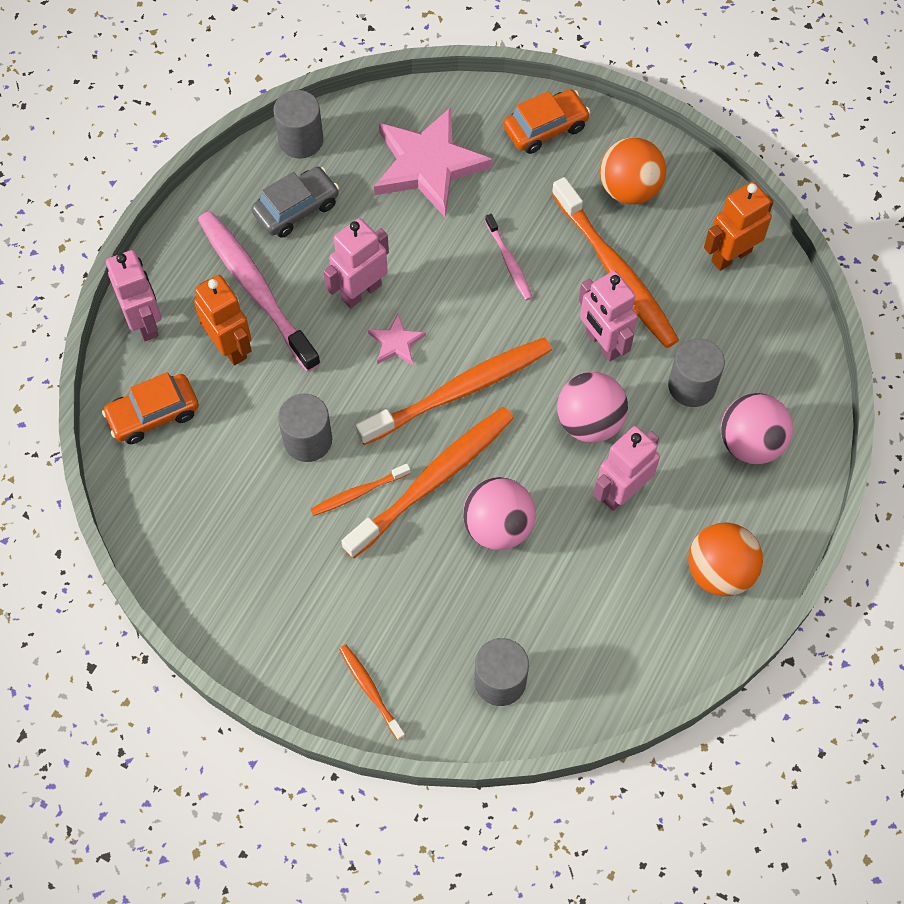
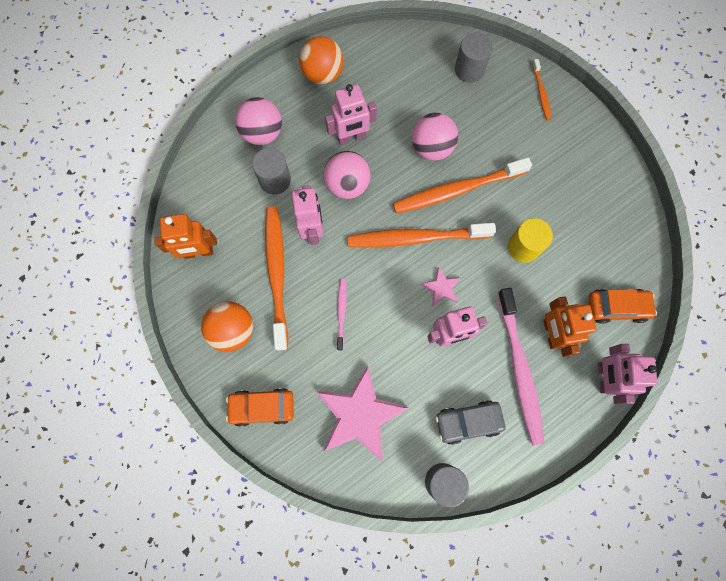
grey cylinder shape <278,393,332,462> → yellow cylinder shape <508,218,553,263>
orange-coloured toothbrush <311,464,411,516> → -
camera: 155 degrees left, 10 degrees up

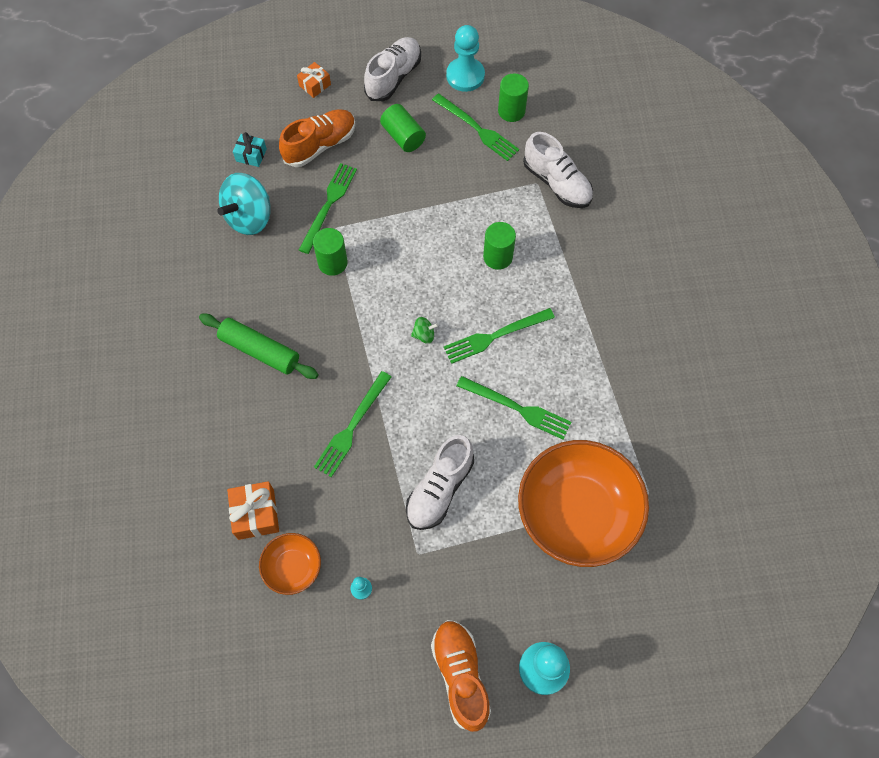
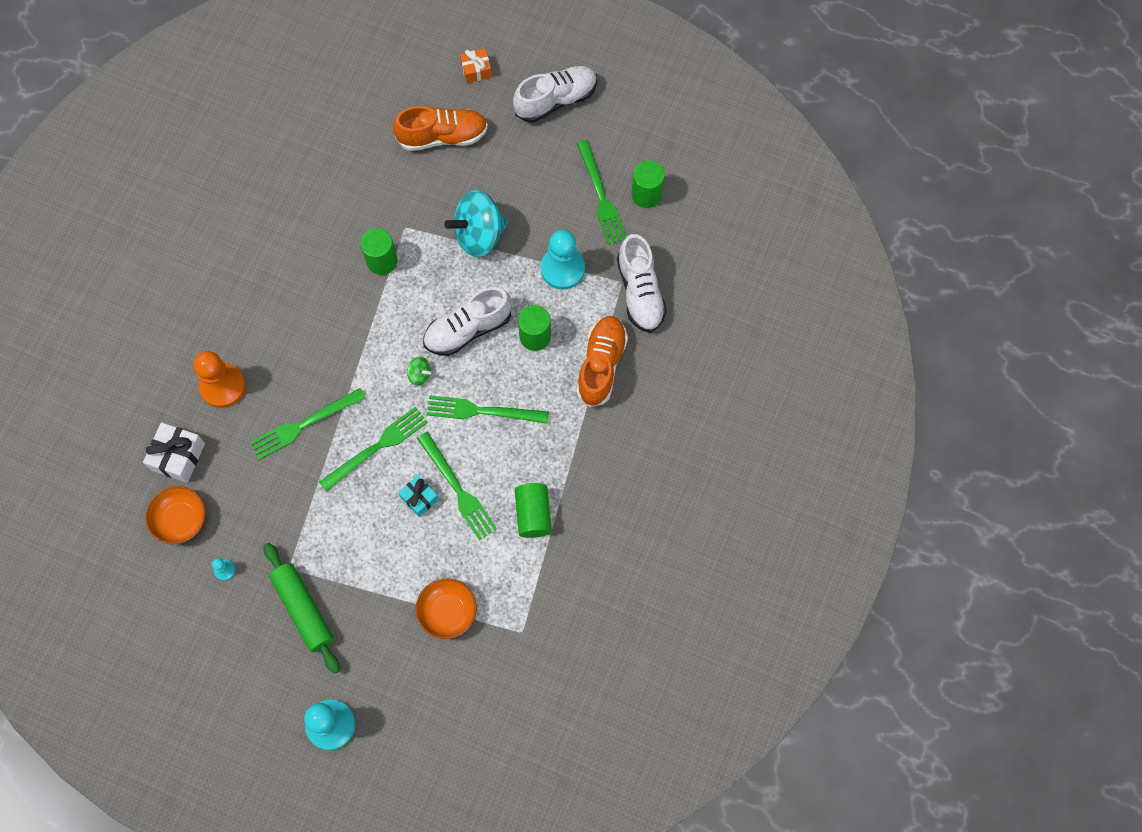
leaf-green rolling pin <199,314,319,379> → leaf-green rolling pin <264,543,340,674>, move
teal toy top <217,173,271,235> → teal toy top <444,190,508,257>, move
orange-coloured present <227,481,279,540> → pure white present <143,422,205,483>
teal present <233,132,267,167> → teal present <398,475,439,517>, move
leaf-green table fork <299,163,357,254> → leaf-green table fork <319,407,428,492>, move
leaf-green cylinder shape <380,104,426,152> → leaf-green cylinder shape <515,483,552,538>, move
pure white shoe <406,435,474,530> → pure white shoe <423,287,512,356>, move
orange-coloured shoe <431,620,491,732> → orange-coloured shoe <576,316,628,407>, move
teal chess pawn <446,25,485,92> → teal chess pawn <541,230,585,290>, move
orange-coloured deep dish <518,440,649,567> → orange-coloured deep dish <415,578,477,639>, x0.47
- → orange-coloured chess pawn <193,351,246,408>
camera: 30 degrees right, 5 degrees up

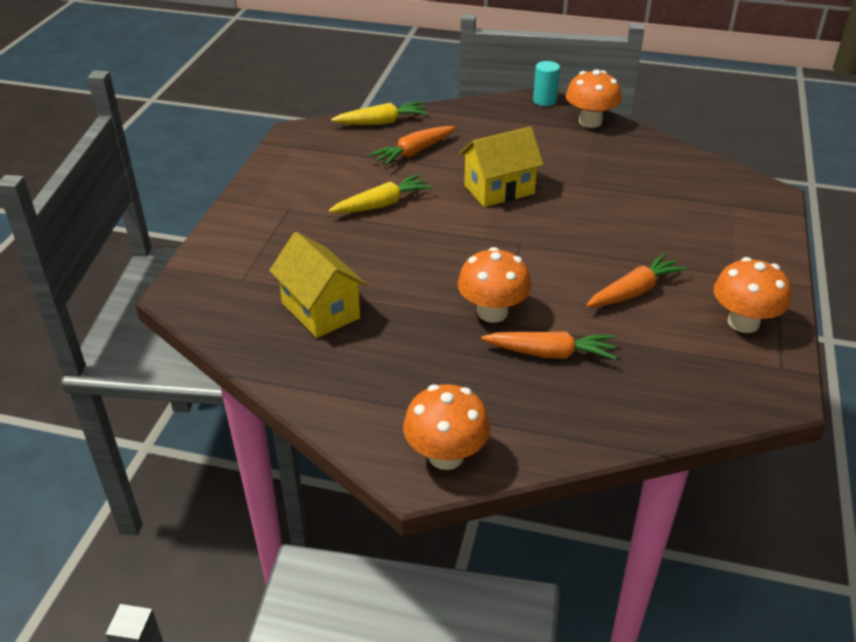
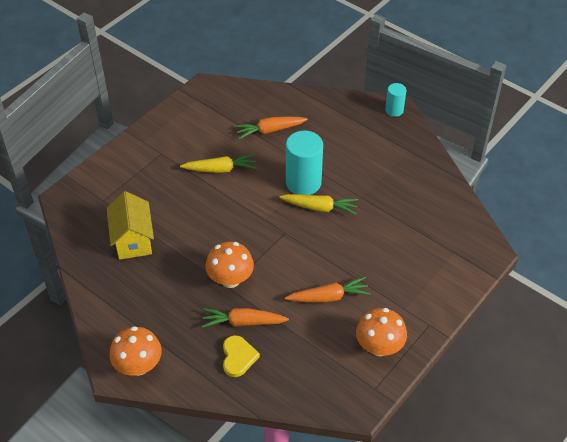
yellow root vegetable <331,101,428,125> → yellow root vegetable <280,194,358,215>, move
yellow cottage <460,126,544,207> → teal cylinder shape <286,131,323,195>
orange-coloured root vegetable <481,331,616,360> → orange-coloured root vegetable <202,308,289,328>, 150 degrees clockwise
orange-coloured toadstool <566,69,622,128> → -
- → yellow heart shape <223,335,260,377>
camera: 25 degrees right, 10 degrees up

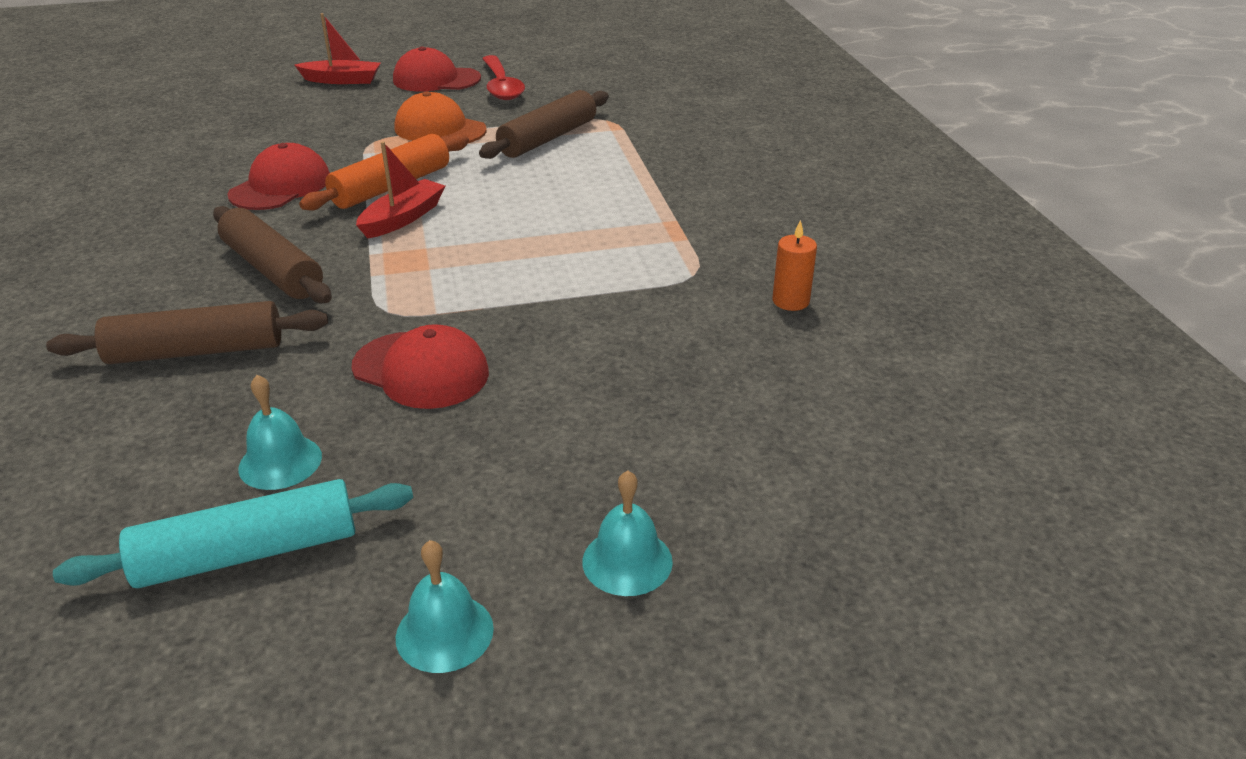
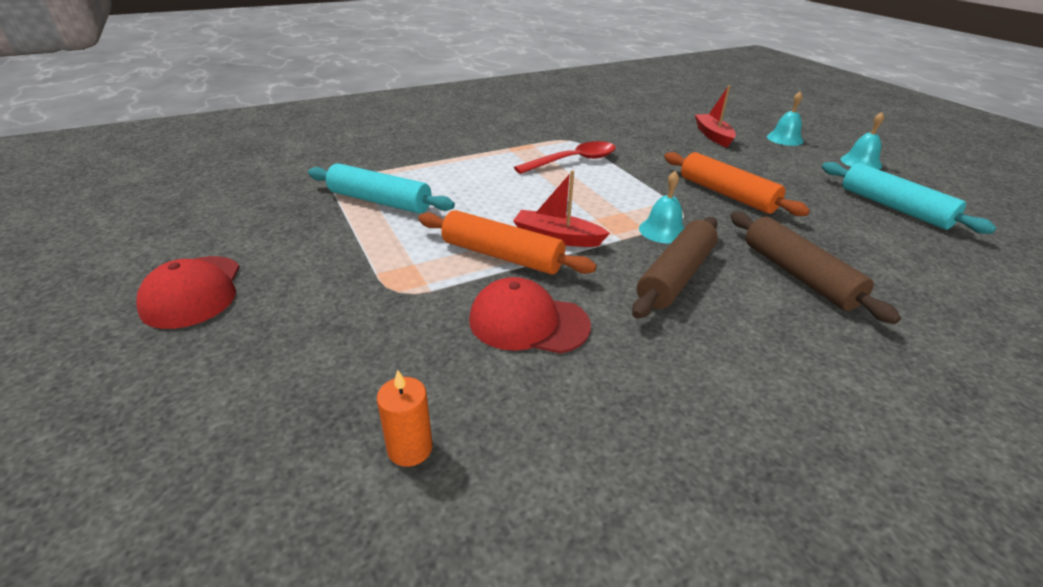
teal hand bell <238,375,322,490> → teal hand bell <639,171,685,244>, move
crimson sailboat <295,13,381,84> → crimson sailboat <695,85,736,148>, move
crimson cap <351,324,489,409> → orange-coloured rolling pin <664,152,810,216>
orange-coloured cap <395,91,487,144> → -
dark brown rolling pin <479,90,609,159> → teal rolling pin <308,163,455,214>
crimson tablespoon <482,55,525,100> → crimson tablespoon <514,141,616,174>, move
orange-coloured candle <772,220,817,311> → orange-coloured candle <377,370,433,467>, move
camera: 105 degrees left, 0 degrees up

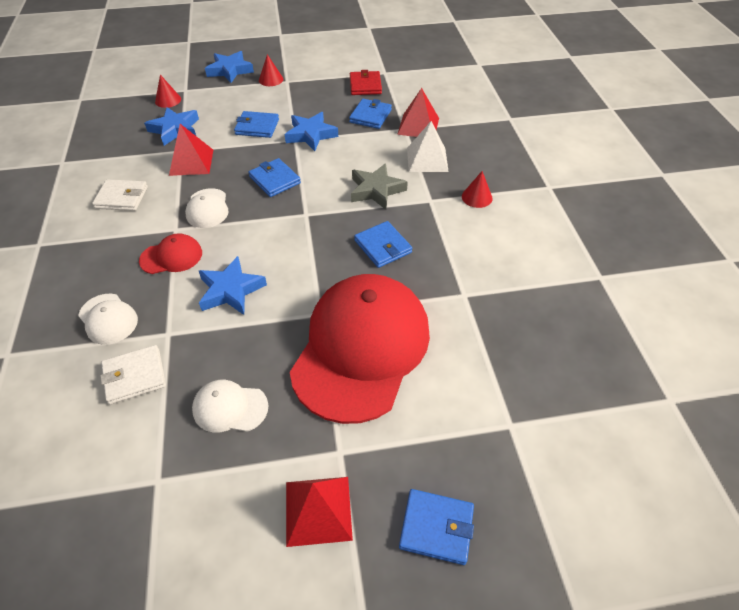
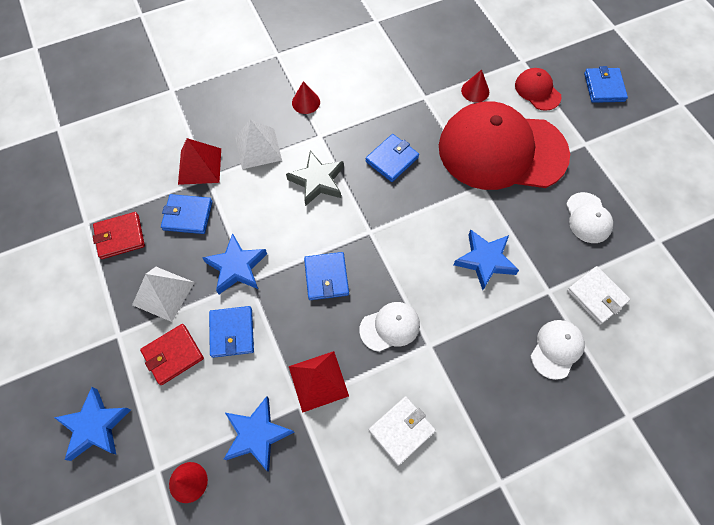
pure white billfold <92,179,148,211> → pure white billfold <369,396,436,466>, 60 degrees clockwise
crimson cap <139,233,202,274> → crimson cap <515,68,561,111>, move
cobalt billfold <248,158,301,197> → cobalt billfold <304,252,349,300>, 45 degrees counterclockwise
crimson cone shape <259,54,283,86> → crimson cone shape <461,69,489,102>, move
crimson solid pyramid <286,477,353,547> → -
- → pure white solid pyramid <132,267,195,322>
- → crimson billfold <140,324,204,385>
camera: 105 degrees left, 15 degrees up

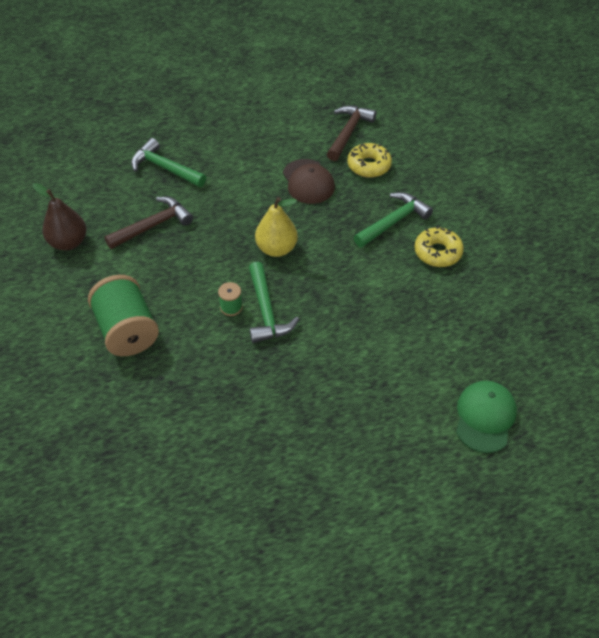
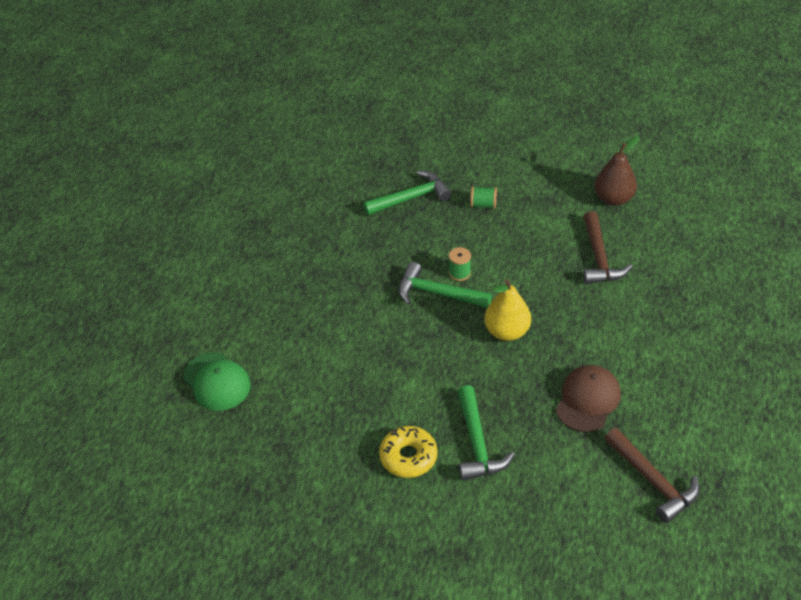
leaf-green bobbin <88,275,159,356> → leaf-green bobbin <470,186,497,209>, x0.44
leaf-green carpenter's hammer <131,138,206,187> → leaf-green carpenter's hammer <363,171,452,215>, move
dark brown cap <283,159,335,204> → dark brown cap <556,365,621,432>, 105 degrees clockwise
yellow glazed donut <347,143,392,178> → -
camera: 125 degrees right, 5 degrees down

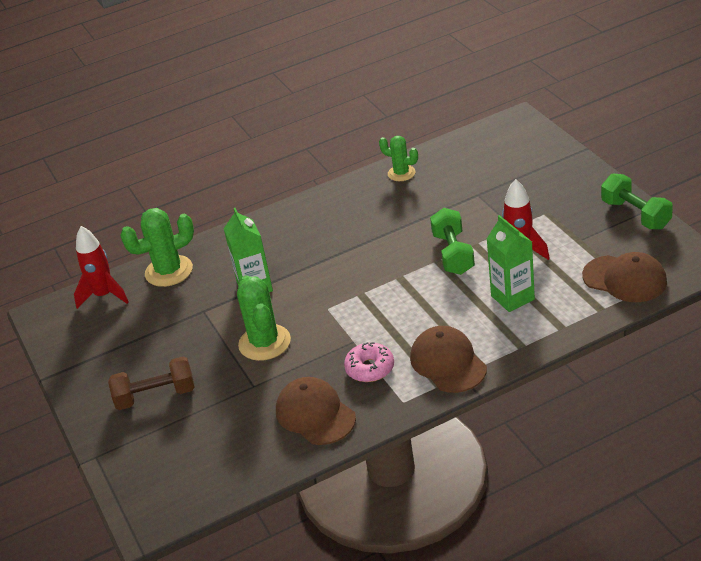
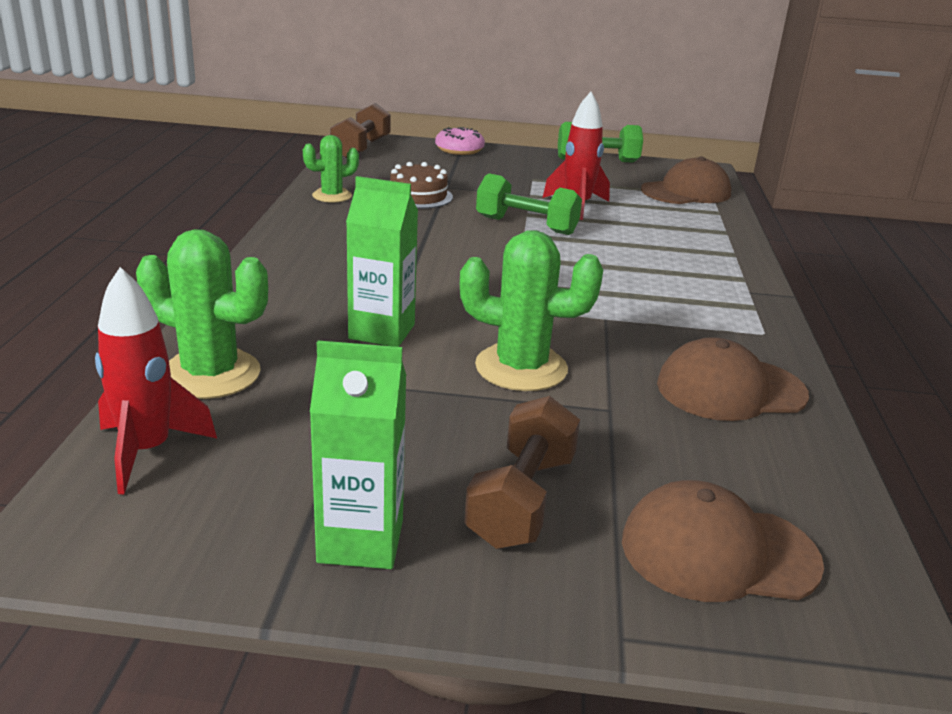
leaf-green saguaro cactus <120,208,194,287> → leaf-green saguaro cactus <136,229,268,399>, 75 degrees counterclockwise
rose-pink glazed donut <344,342,394,382> → rose-pink glazed donut <435,127,485,155>, move
dark brown cap <410,326,487,393> → dark brown cap <622,480,824,602>, move
leaf-green juice carton <487,215,535,312> → leaf-green juice carton <310,341,406,569>, move
- → dark brown hand weight <330,103,391,159>
- → dark brown gateau <390,162,453,209>
camera: 65 degrees left, 10 degrees down

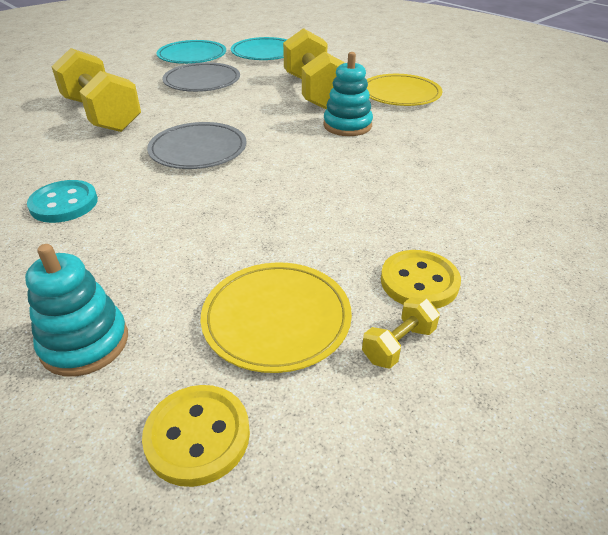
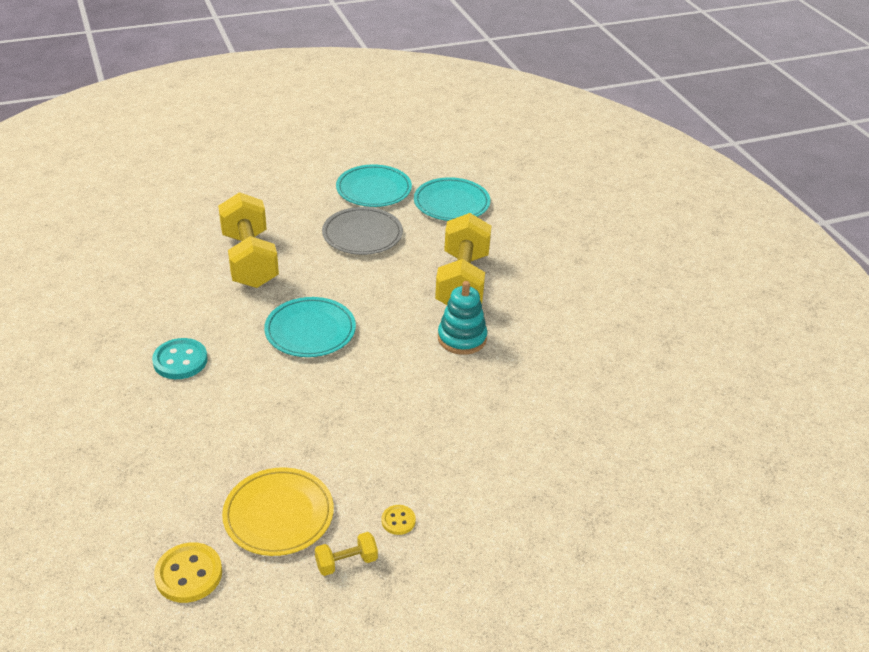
teal stacking toy <25,244,128,376> → -
grey dinner plate <147,122,247,169> → teal dinner plate <264,297,356,357>
yellow dinner plate <367,74,442,106> → -
yellow sewing button <381,250,461,309> → yellow sewing button <382,505,416,535>, x0.55
camera: 20 degrees right, 0 degrees up

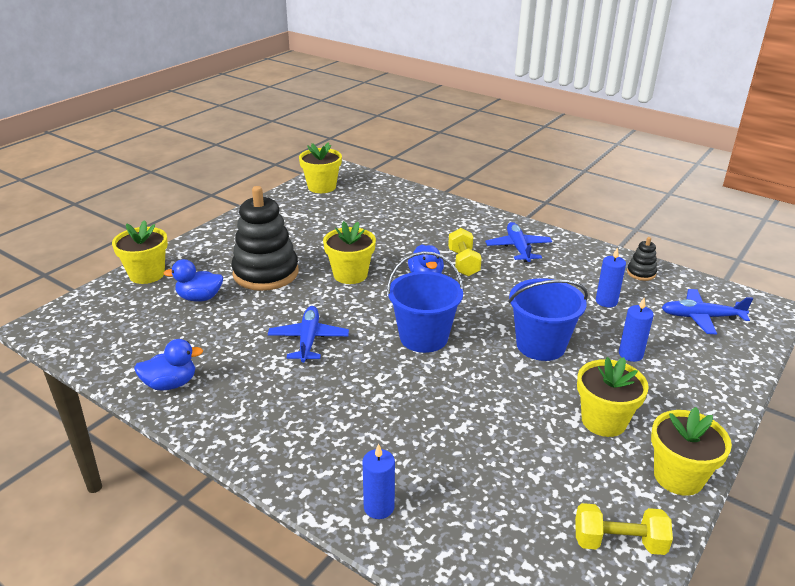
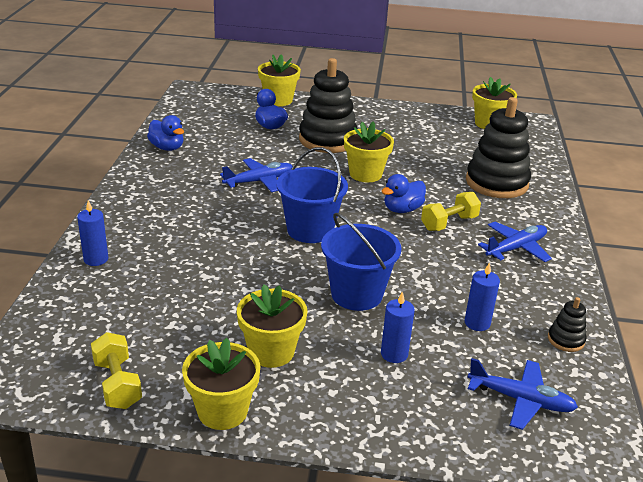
cobalt aeroplane <661,289,753,335> → cobalt aeroplane <467,358,578,430>, 135 degrees clockwise
- → jet-black stacking toy <466,97,531,198>
camera: 60 degrees right, 0 degrees up

